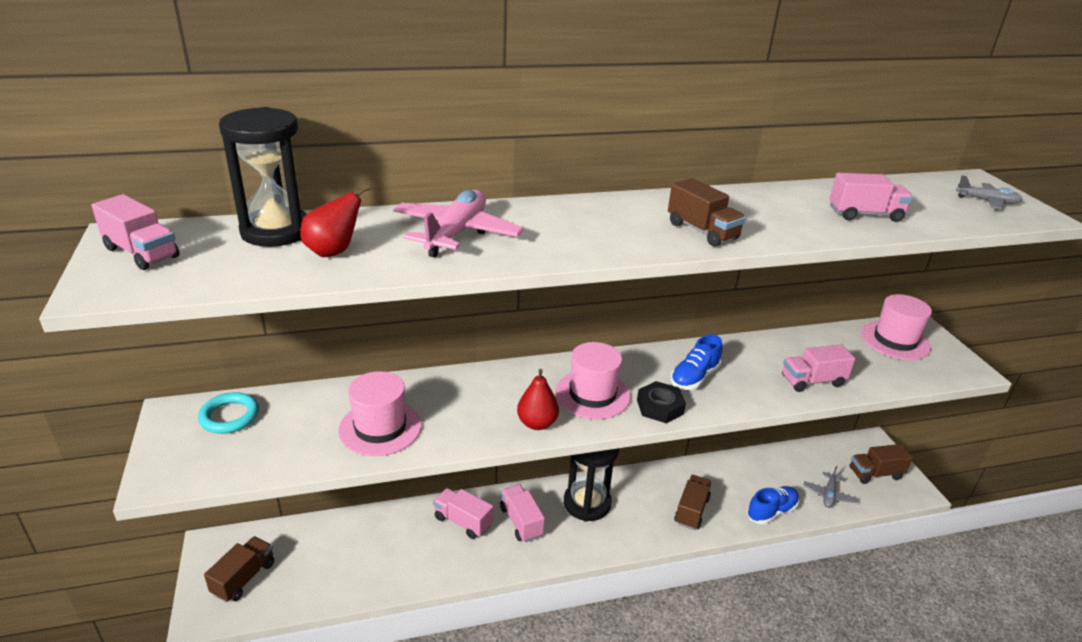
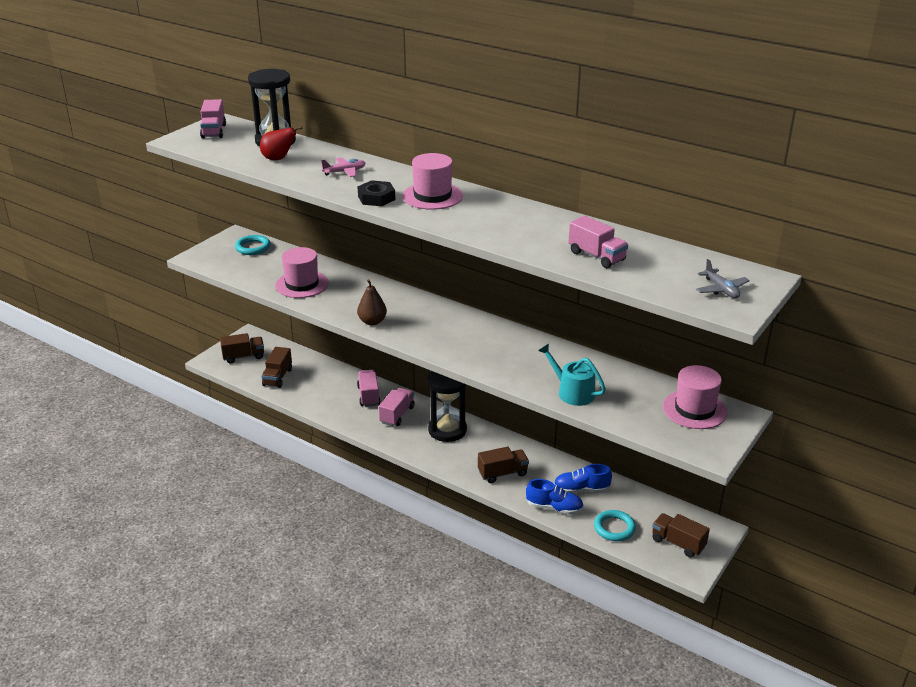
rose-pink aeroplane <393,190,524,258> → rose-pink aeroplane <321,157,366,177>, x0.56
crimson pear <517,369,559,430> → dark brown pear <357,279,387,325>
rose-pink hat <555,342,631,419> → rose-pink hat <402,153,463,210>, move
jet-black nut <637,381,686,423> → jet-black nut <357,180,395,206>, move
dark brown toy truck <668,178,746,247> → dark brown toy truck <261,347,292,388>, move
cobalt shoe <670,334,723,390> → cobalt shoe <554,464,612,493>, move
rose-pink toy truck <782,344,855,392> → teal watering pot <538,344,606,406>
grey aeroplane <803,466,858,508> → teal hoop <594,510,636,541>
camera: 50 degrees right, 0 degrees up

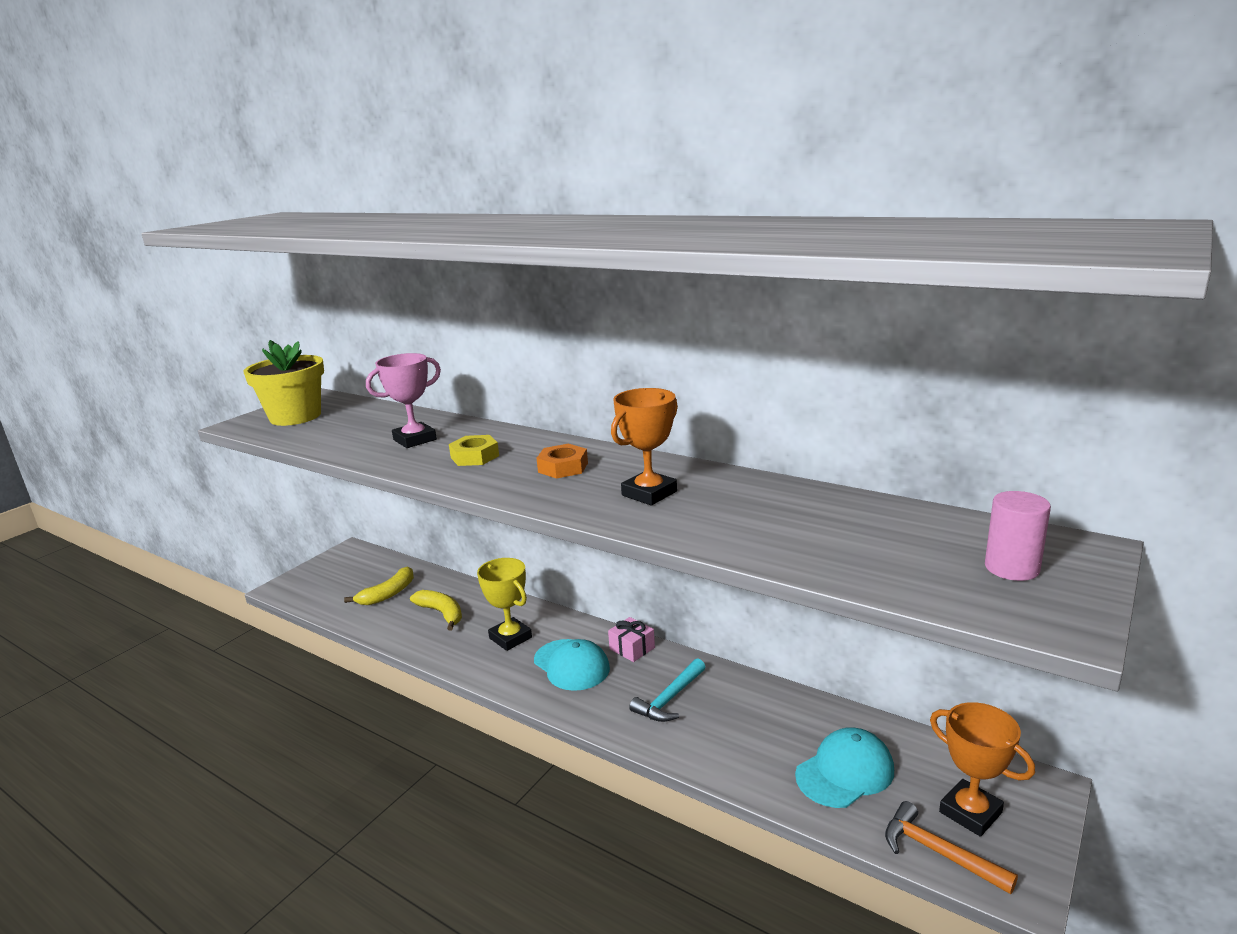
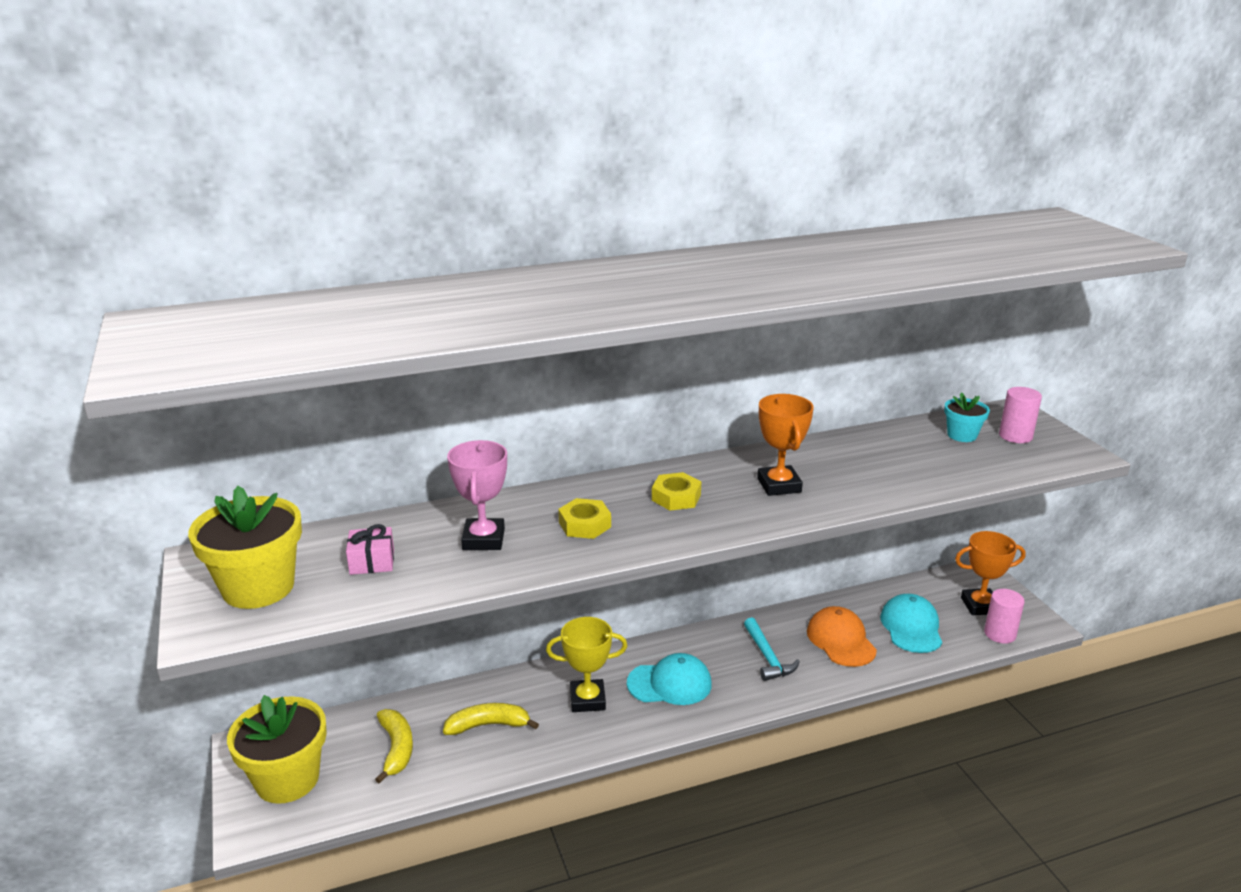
orange-coloured nut <536,444,588,479> → yellow nut <652,472,701,510>
rose-pink present <608,617,655,662> → rose-pink present <346,524,394,575>, move
orange-coloured carpenter's hammer <885,801,1018,894> → rose-pink cylinder shape <984,589,1025,644>
- → yellow flower pot <227,695,327,804>
- → orange-coloured cap <807,606,877,667>
- → teal flower pot <944,392,990,442>
camera: 55 degrees left, 5 degrees up

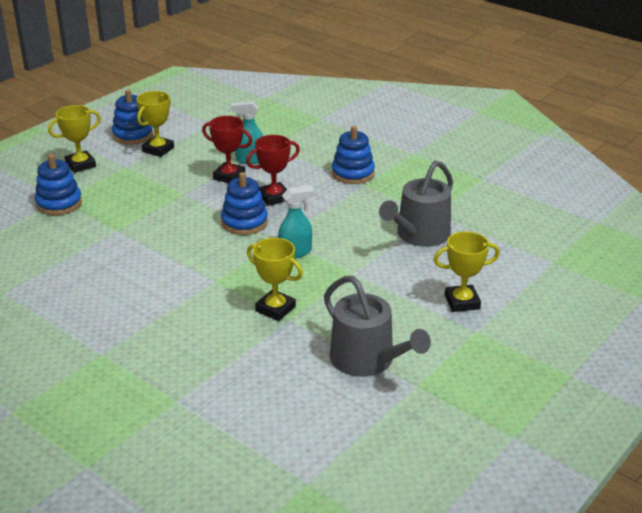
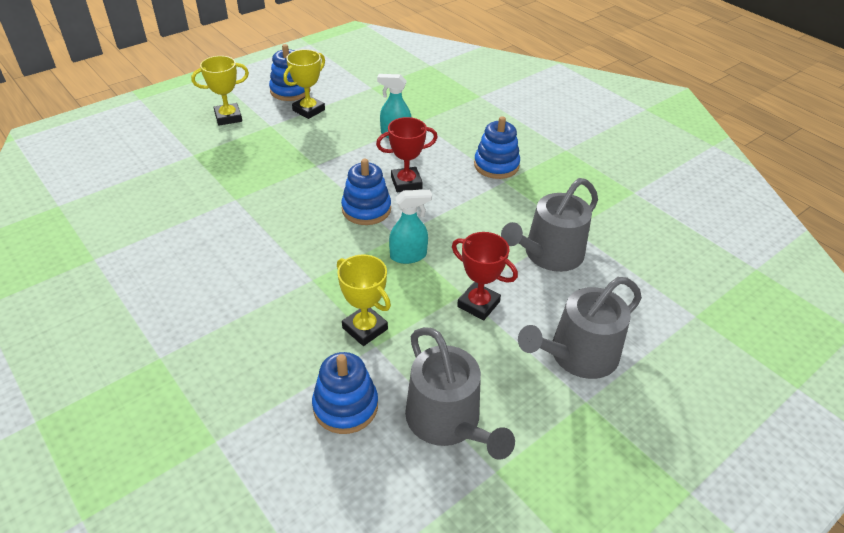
cobalt stacking toy <35,154,82,215> → cobalt stacking toy <312,352,378,434>, move
crimson prize cup <202,116,252,183> → crimson prize cup <452,232,518,320>, move
yellow prize cup <434,231,500,312> → grey watering pot <518,277,642,379>
camera: 10 degrees right, 10 degrees up

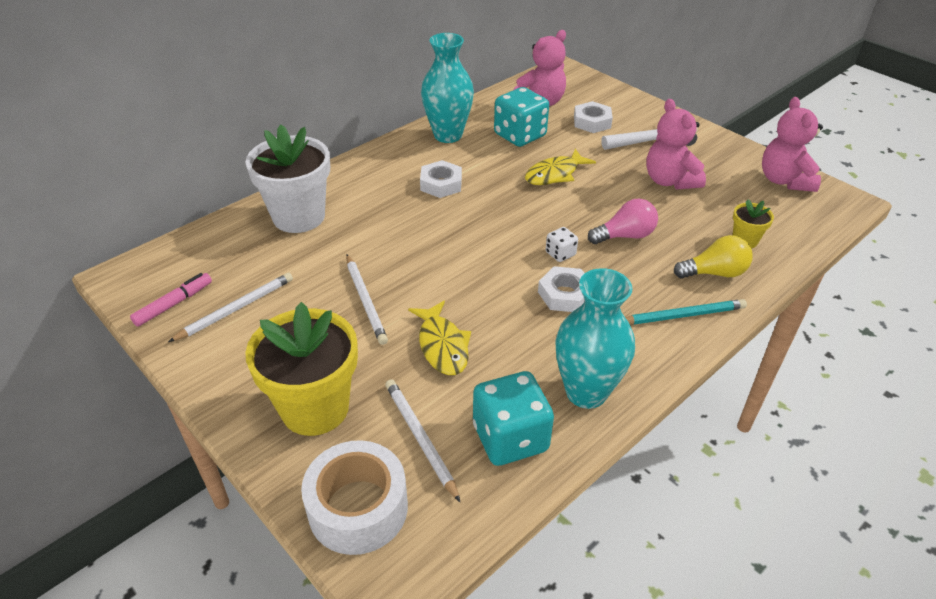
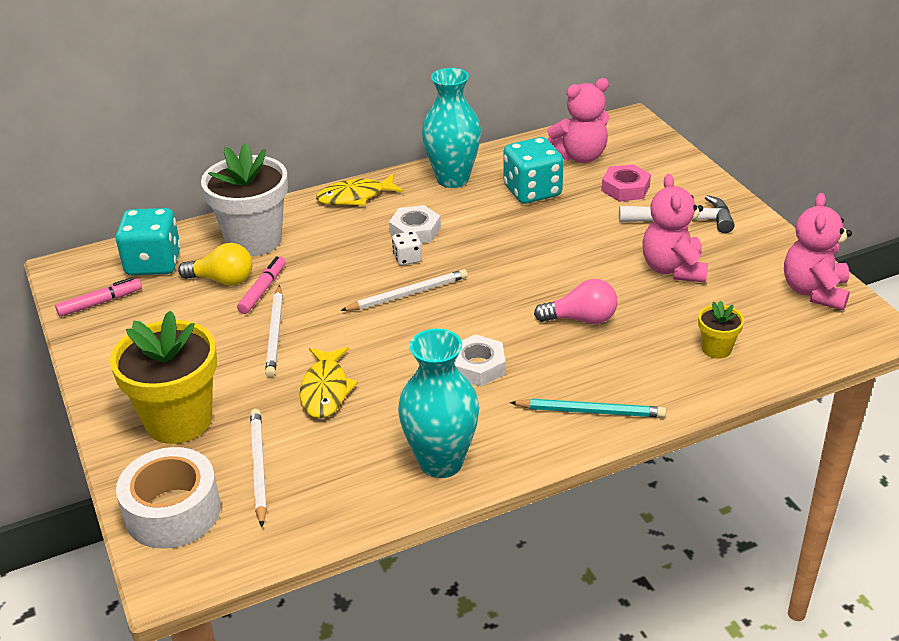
pure white wooden pencil <168,273,293,342> → pure white wooden pencil <340,269,468,311>, move
teal game die <473,371,554,466> → teal game die <116,208,181,275>, move
yellow toy fish <525,149,596,185> → yellow toy fish <316,174,403,206>, move
pure white game die <546,227,578,262> → pure white game die <392,231,422,265>, move
pure white nut <574,101,613,133> → rose-pink nut <601,164,651,201>
yellow light bulb <674,235,753,279> → yellow light bulb <178,243,252,286>, move
- → rose-pink marker <237,256,285,314>
camera: 20 degrees right, 5 degrees down

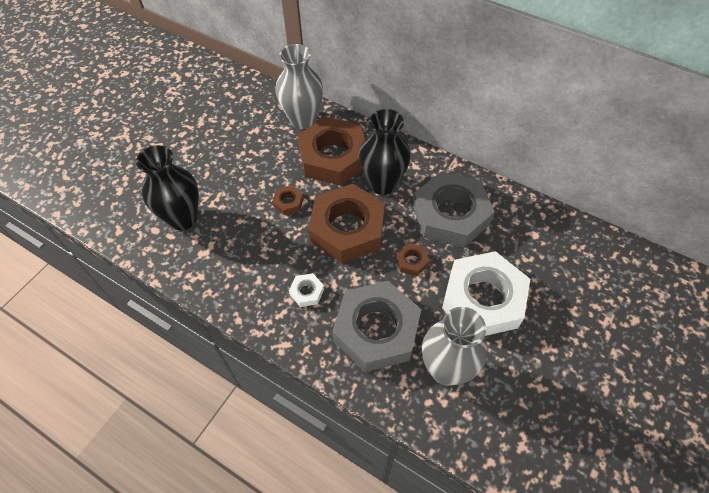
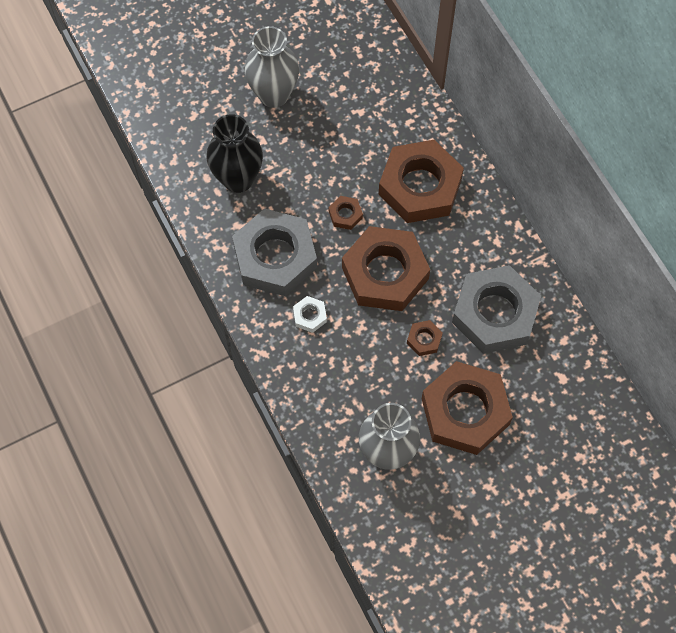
grey flower vase <276,44,323,130> → grey flower vase <244,26,299,108>, move
grey nut <332,281,422,372> → grey nut <232,208,317,296>, move
jet-black flower vase <359,109,411,195> → -
pure white nut <442,251,530,336> → dark brown nut <422,361,513,455>
camera: 30 degrees right, 10 degrees up

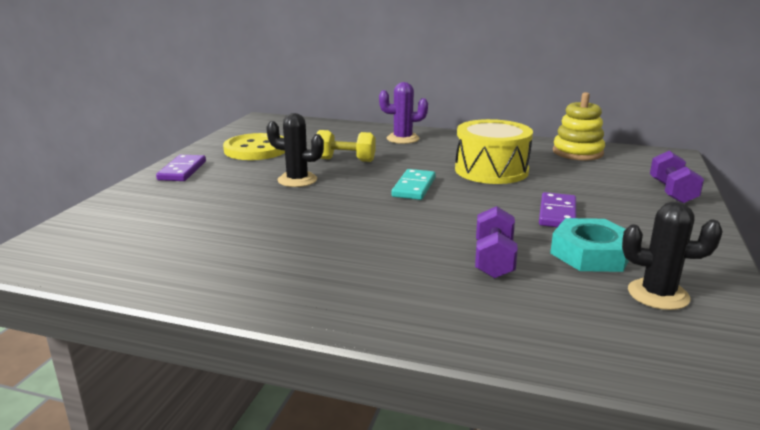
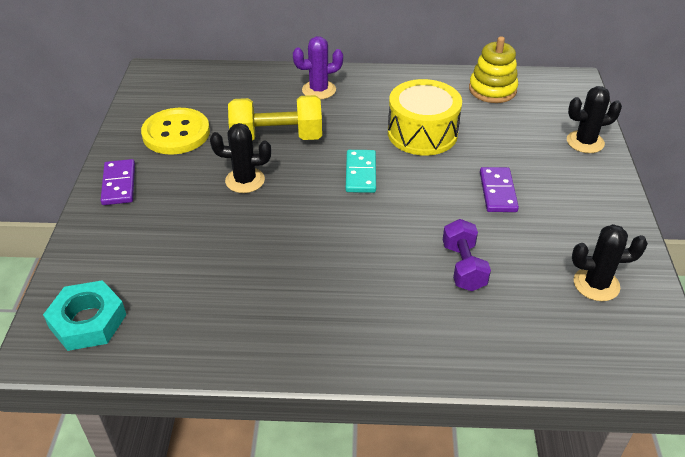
yellow hand weight <317,130,375,162> → yellow hand weight <228,95,322,141>, x1.54
teal nut <550,218,629,272> → teal nut <43,280,126,351>, move
purple hand weight <650,151,704,203> → jet-black saguaro cactus <567,86,622,153>
camera: 15 degrees left, 20 degrees up

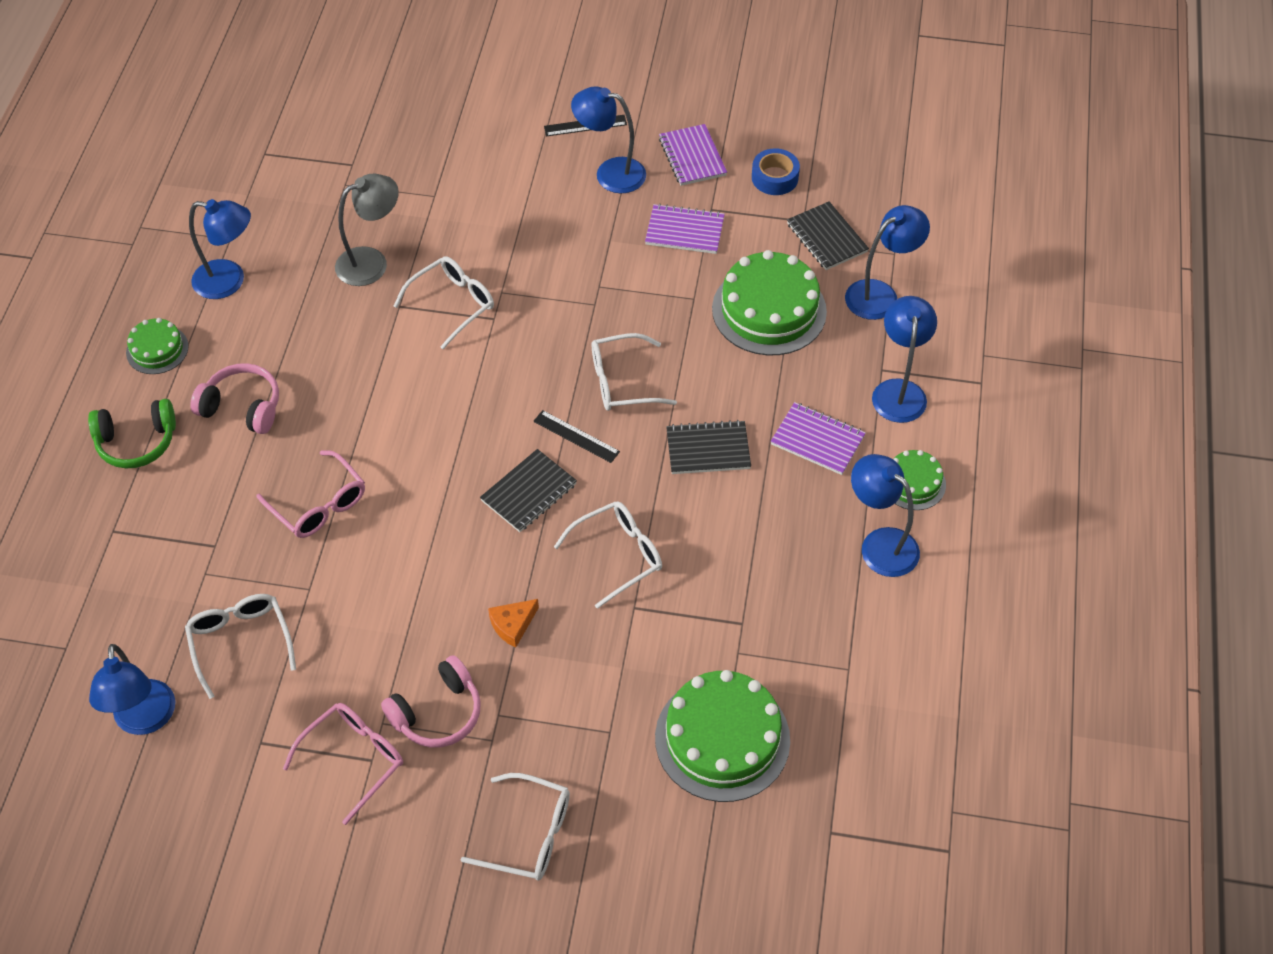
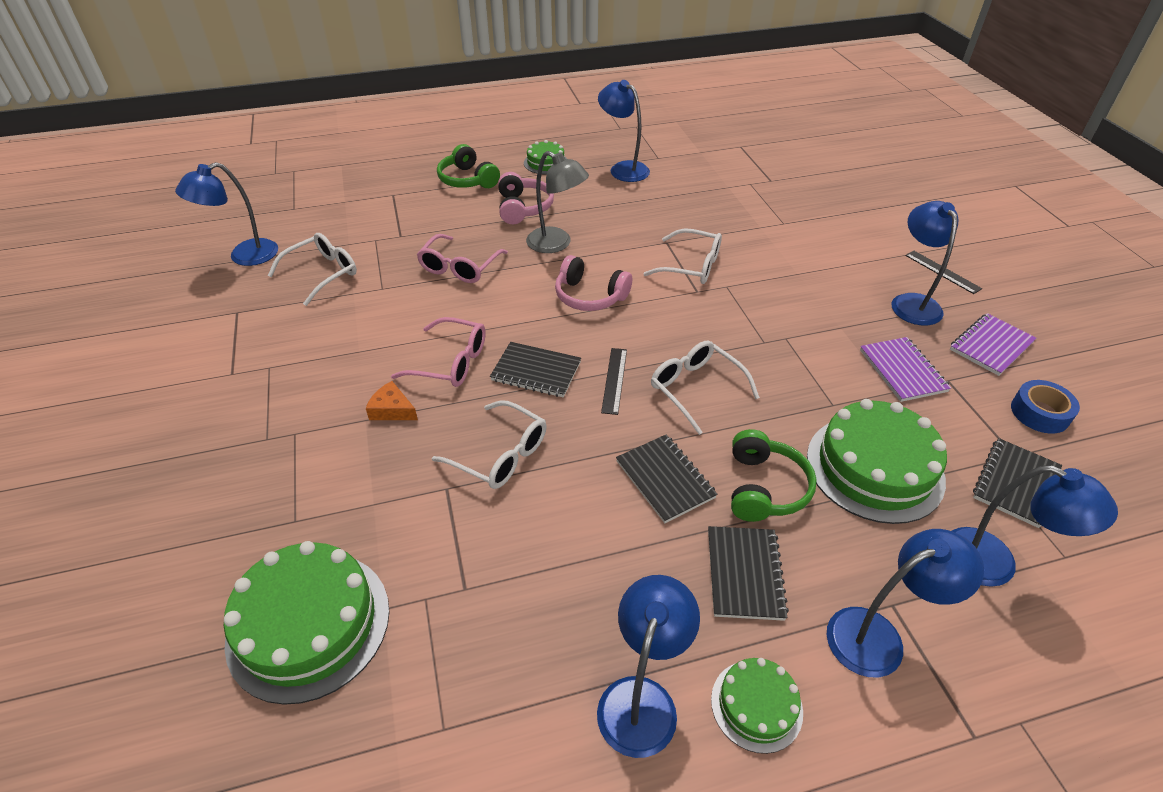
cobalt reading lamp <189,199,251,299> → cobalt reading lamp <598,80,650,182>, 150 degrees clockwise
rose-pink eyeglasses <283,703,403,825> → rose-pink eyeglasses <391,317,486,387>, move
grey reading lamp <335,174,399,286> → grey reading lamp <526,151,589,253>, move
rose-pink headset <381,655,481,748> → rose-pink headset <555,255,632,311>, move
pure white eyeglasses <460,773,570,881> → -
purple notebook <771,402,866,475> → jet-black notebook <708,526,789,621>
- → leaf-green headset <731,429,817,522>
camera: 65 degrees right, 10 degrees down

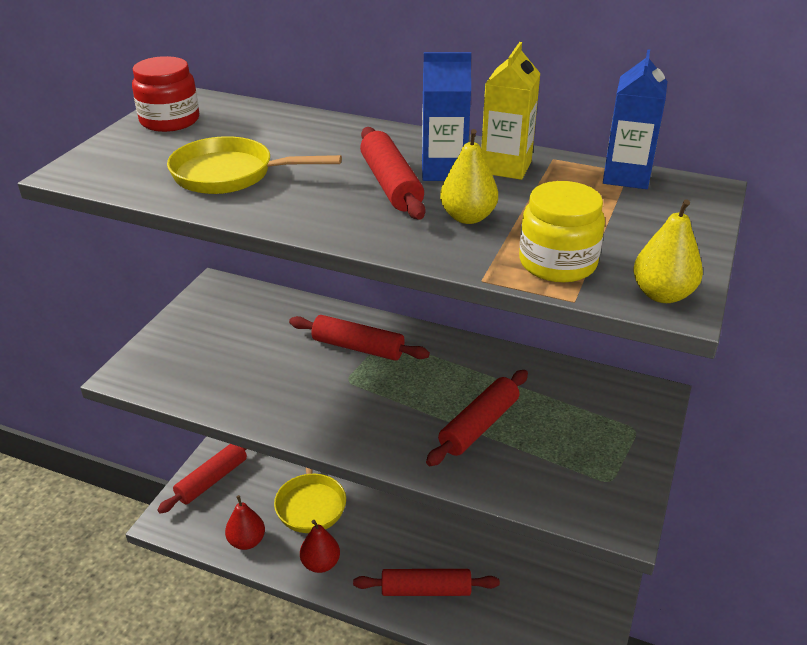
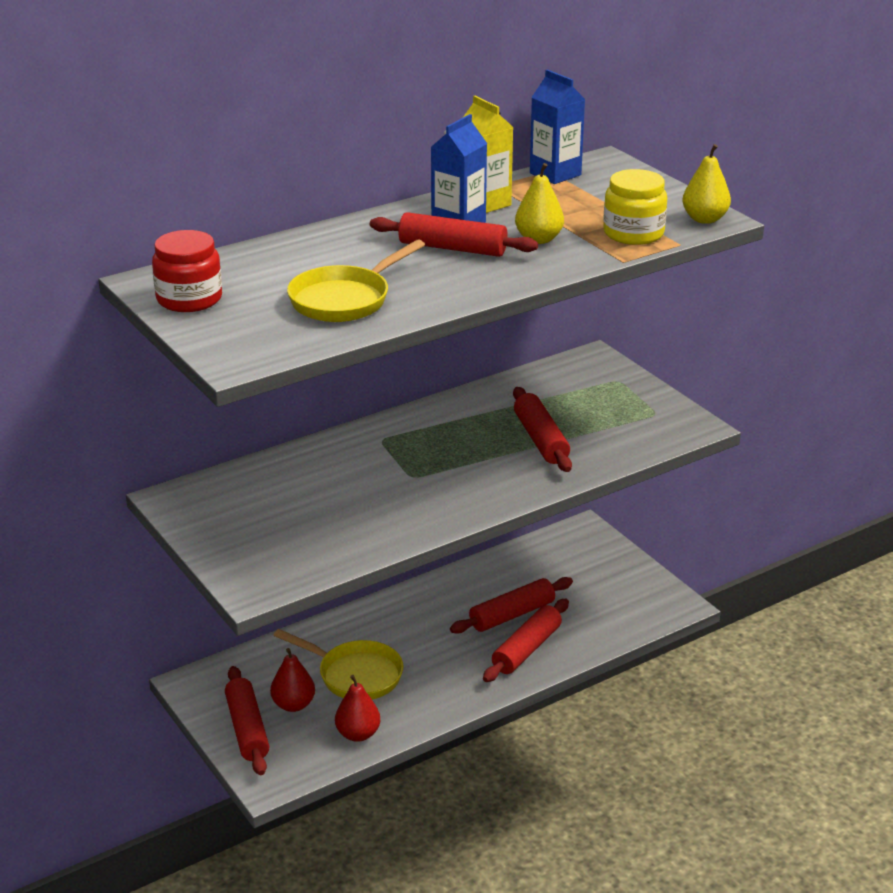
crimson rolling pin <289,315,430,361> → crimson rolling pin <450,577,573,634>, move
crimson pear <300,520,340,573> → crimson pear <270,648,315,712>, move
camera: 55 degrees left, 5 degrees down

